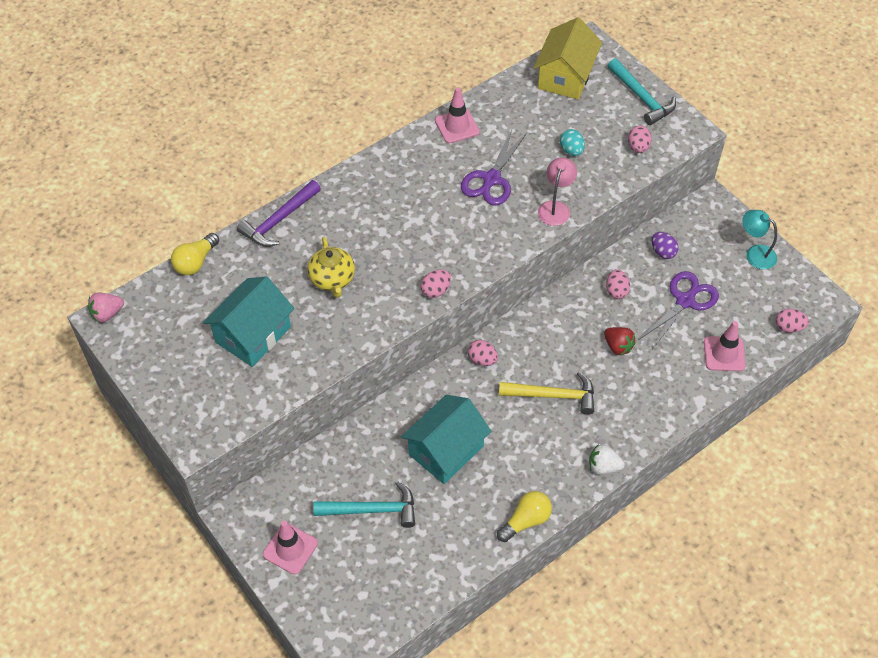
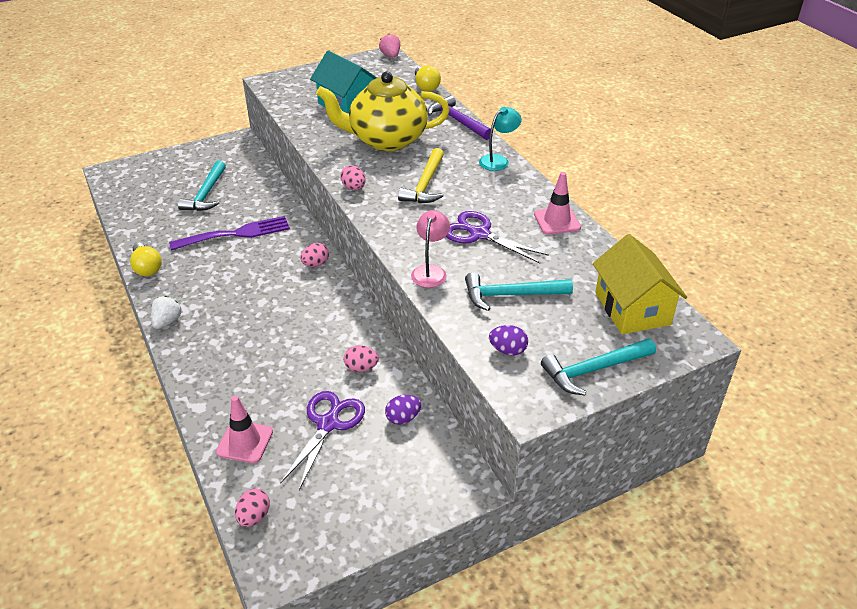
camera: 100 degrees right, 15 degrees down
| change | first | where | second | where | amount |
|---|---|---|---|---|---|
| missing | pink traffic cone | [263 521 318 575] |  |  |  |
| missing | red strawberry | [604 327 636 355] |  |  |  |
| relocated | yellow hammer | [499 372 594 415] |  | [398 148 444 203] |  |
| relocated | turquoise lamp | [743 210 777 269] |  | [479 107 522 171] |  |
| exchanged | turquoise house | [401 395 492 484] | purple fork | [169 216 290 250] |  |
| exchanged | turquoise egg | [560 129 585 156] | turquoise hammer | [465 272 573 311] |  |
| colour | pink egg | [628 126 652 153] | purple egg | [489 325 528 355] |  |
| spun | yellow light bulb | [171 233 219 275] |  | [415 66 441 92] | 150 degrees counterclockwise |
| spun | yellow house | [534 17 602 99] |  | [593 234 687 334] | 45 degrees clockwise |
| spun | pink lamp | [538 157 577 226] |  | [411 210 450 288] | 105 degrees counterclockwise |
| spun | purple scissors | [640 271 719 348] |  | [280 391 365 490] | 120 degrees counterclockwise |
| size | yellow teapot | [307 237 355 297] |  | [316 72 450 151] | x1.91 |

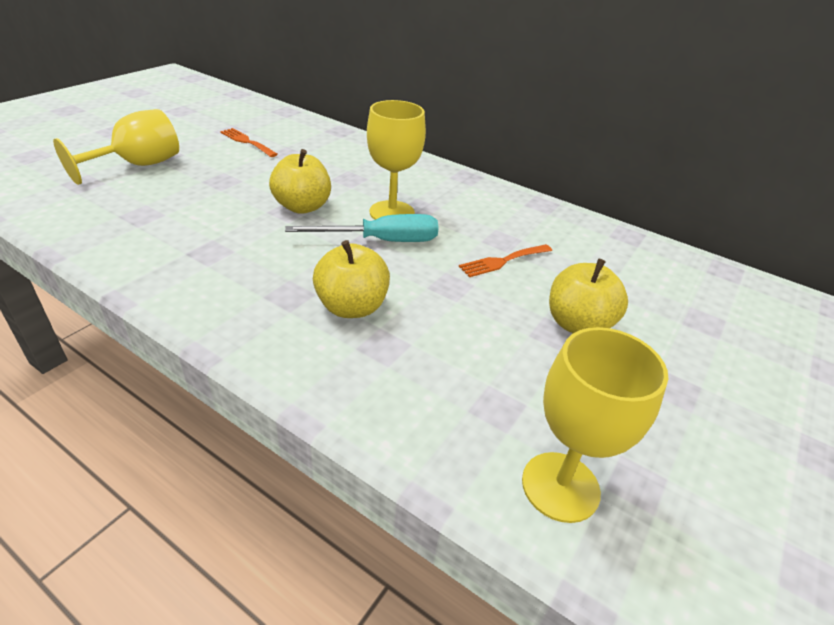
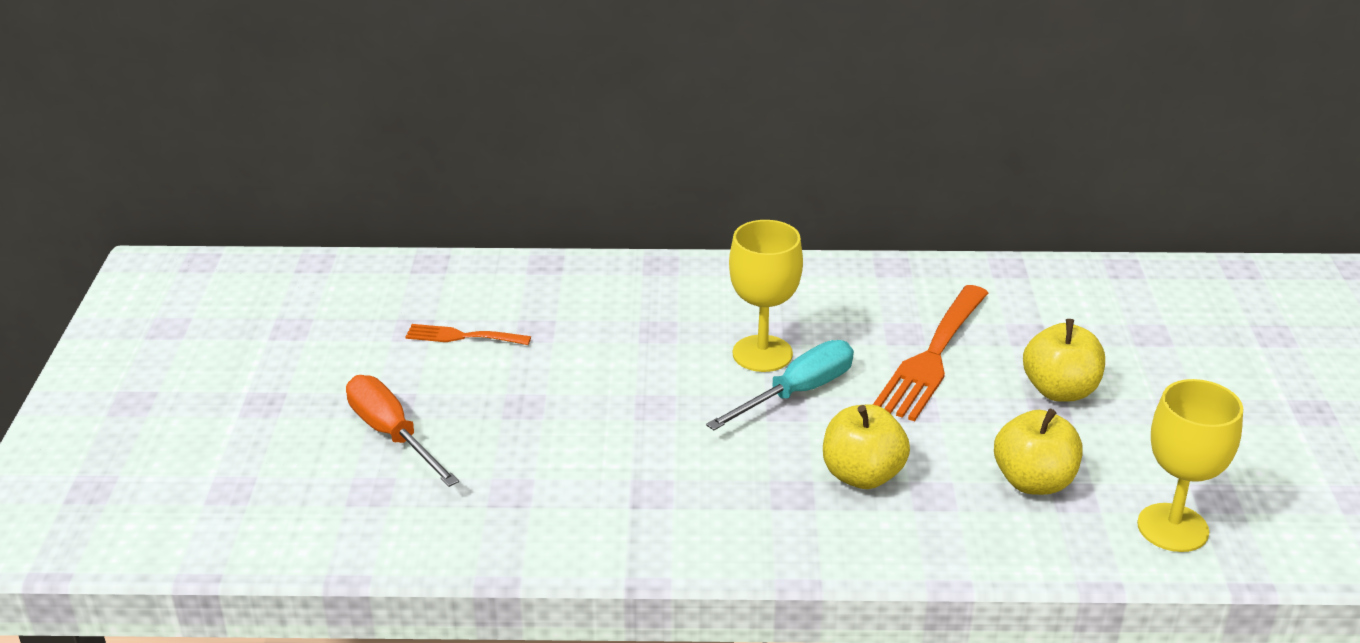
camera: 30 degrees left, 5 degrees down
| change | first | where | second | where | amount |
|---|---|---|---|---|---|
| relocated | yellow apple | [269 149 331 214] |  | [994 408 1083 495] |  |
| exchanged | yellow goblet | [53 109 179 185] | orange screwdriver | [346 375 459 487] |  |
| size | orange fork | [459 244 552 277] |  | [873 285 988 421] | x1.86 |

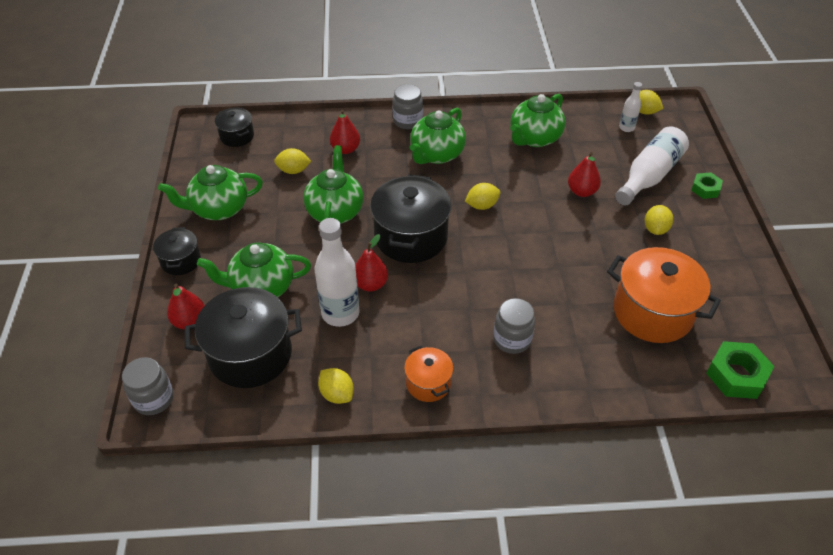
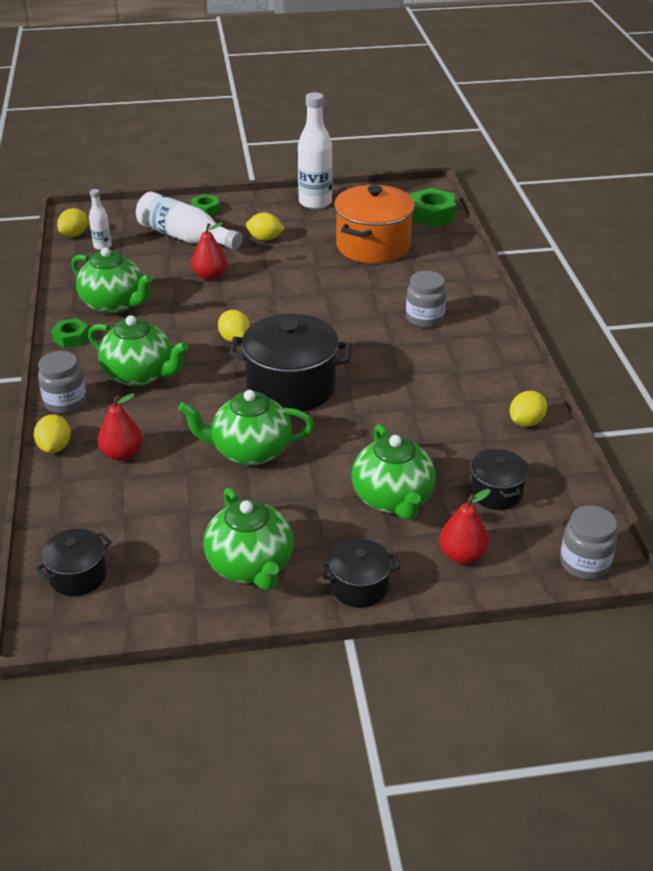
camera: 95 degrees left, 10 degrees down
| change | first | where | second | where | amount |
|---|---|---|---|---|---|
| missing | red pear | [355 234 388 291] |  |  |  |
| missing | orange pot | [404 345 453 402] |  |  |  |
| appeared |  |  | green nut | [51 318 89 348] |  |
| relocated | yellow lemon | [274 148 311 174] |  | [34 414 71 453] |  |
| relocated | white bottle | [315 218 360 327] |  | [298 92 333 209] |  |
| size | black pot | [185 287 302 388] |  | [470 448 528 510] | x0.53 |

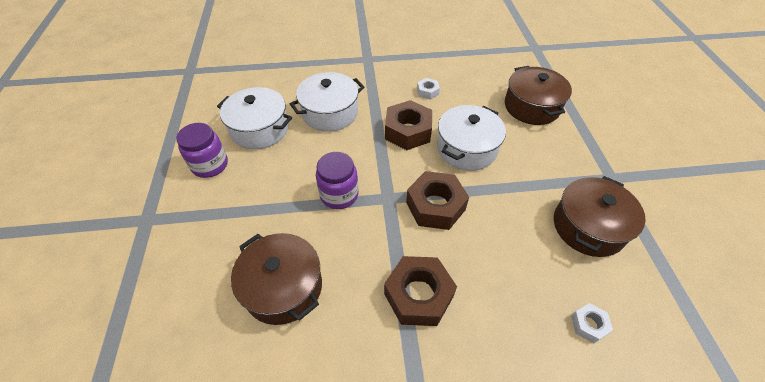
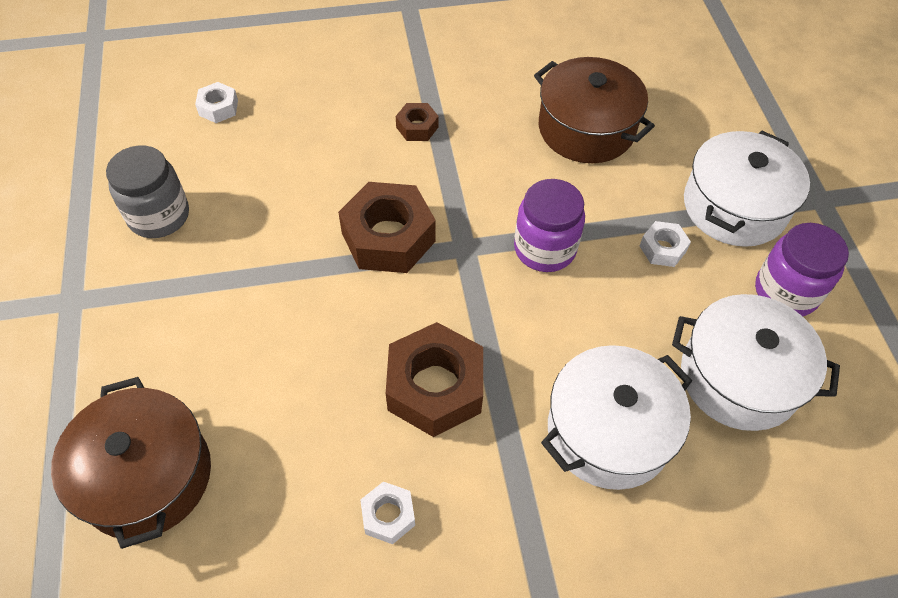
camera: 175 degrees right, 5 degrees up
| change | first | where | second | where | amount |
|---|---|---|---|---|---|
| appeared |  |  | white nut | [640 221 691 267] |  |
| relocated | white pot | [437 105 506 171] |  | [684 131 810 247] |  |
| exchanged | brown pot | [554 176 646 257] | grey jar | [106 146 189 238] |  |
| size | brown nut | [384 256 457 326] |  | [396 103 439 141] | x0.49 |

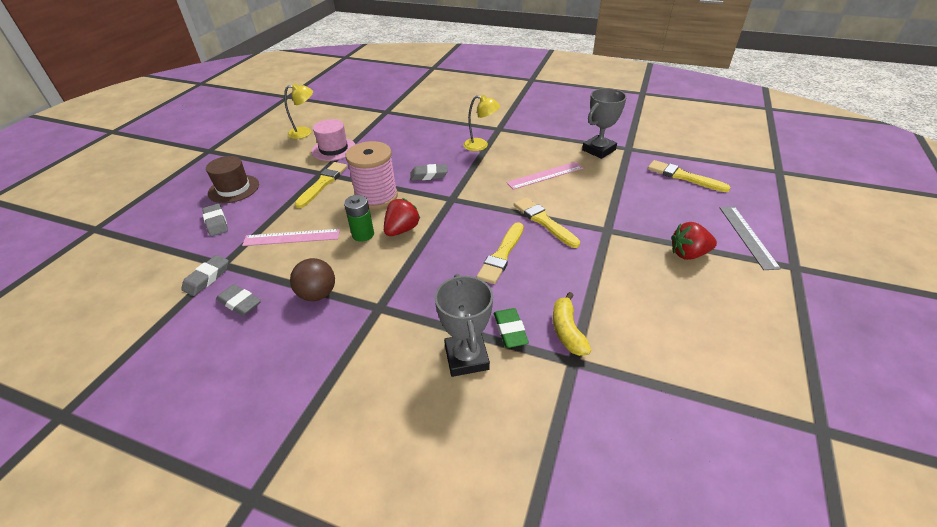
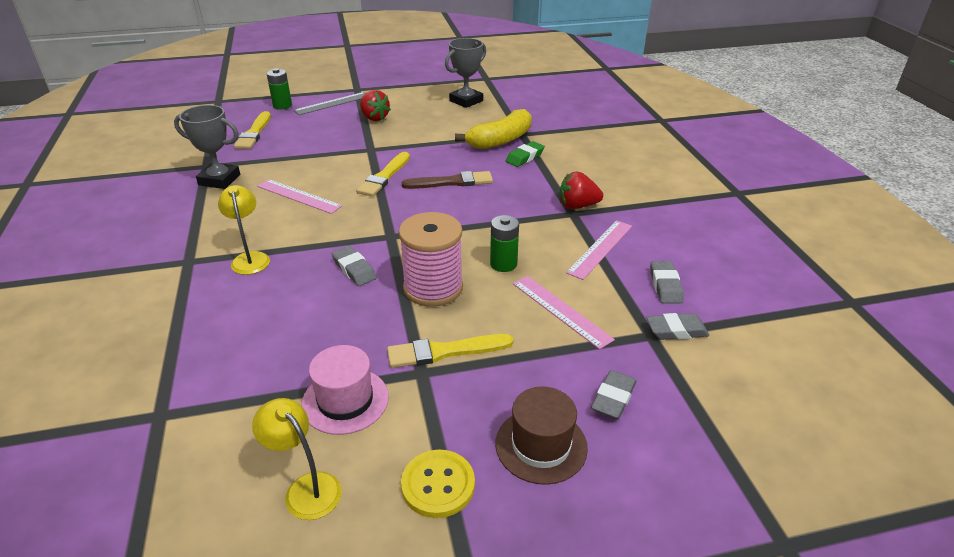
camera: 125 degrees left, 5 degrees down
| change | first | where | second | where | amount |
|---|---|---|---|---|---|
| appeared |  |  | green battery | [267 68 292 109] |  |
| appeared |  |  | yellow button | [401 450 475 518] |  |
| relocated | red strawberry | [384 198 420 236] |  | [560 172 603 209] |  |
| relocated | grey trophy | [435 274 493 377] |  | [445 38 486 108] |  |
| exchanged | brown ball | [290 258 335 301] | pink ruler | [566 220 632 280] |  |
| colour | yellow brush | [476 222 524 284] | brown brush | [402 171 493 189] |  |
| size | yellow banana | [553 292 591 356] |  | [455 109 532 149] | x1.58 |

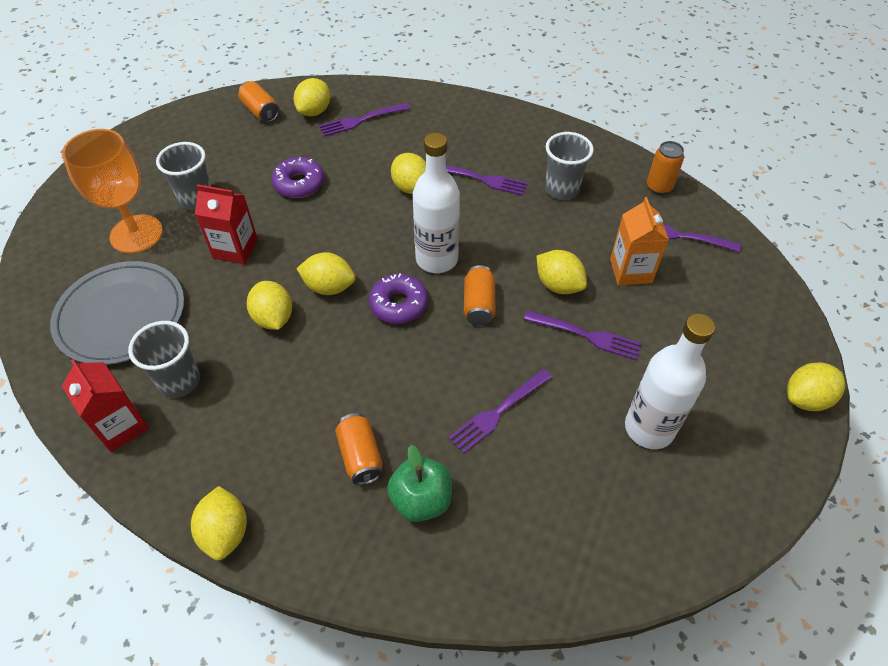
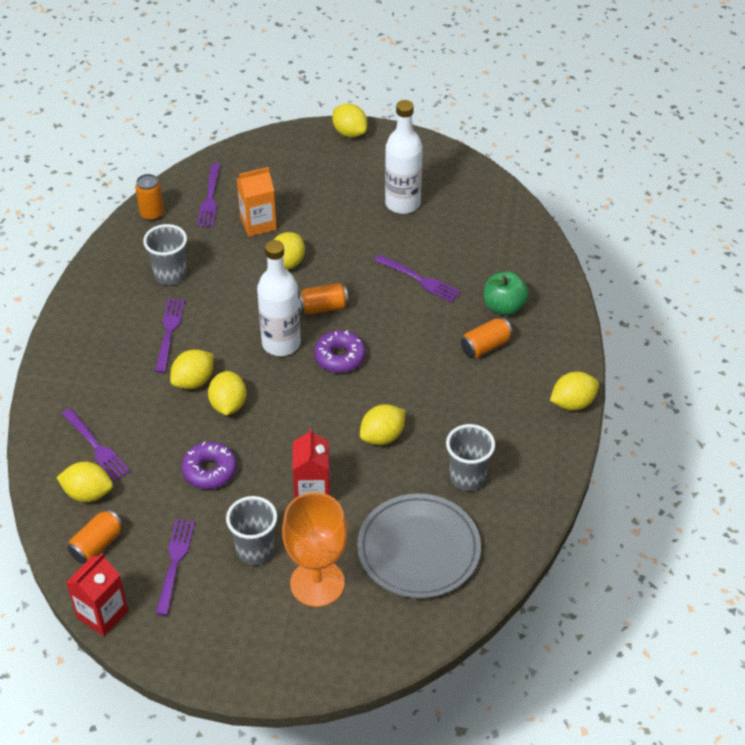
camera: 105 degrees left, 5 degrees down
| change | first | where | second | where | amount |
|---|---|---|---|---|---|
| relocated | red carton | [62 359 149 452] |  | [66 553 128 636] |  |
| relocated | yellow lemon | [296 252 355 295] |  | [208 371 247 415] |  |
| relocated | purple fork | [524 310 641 360] |  | [156 520 195 616] |  |

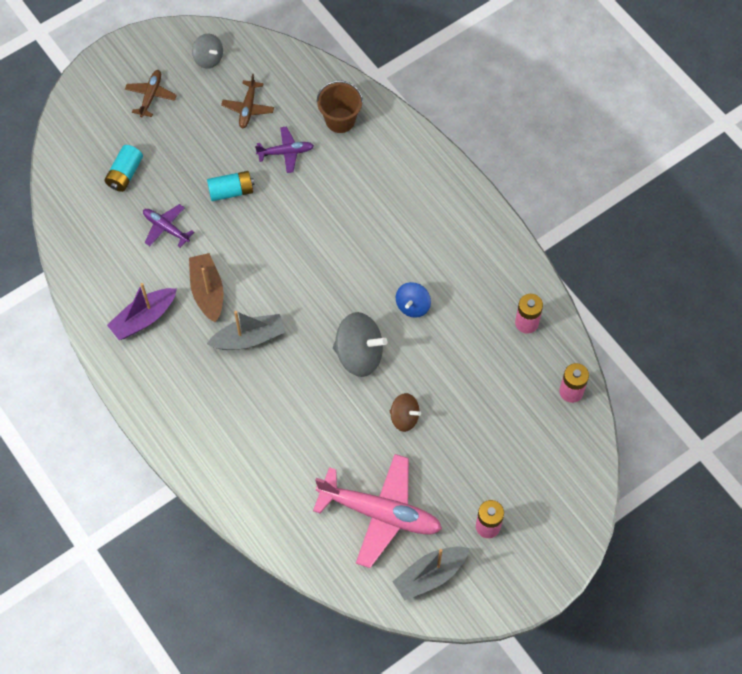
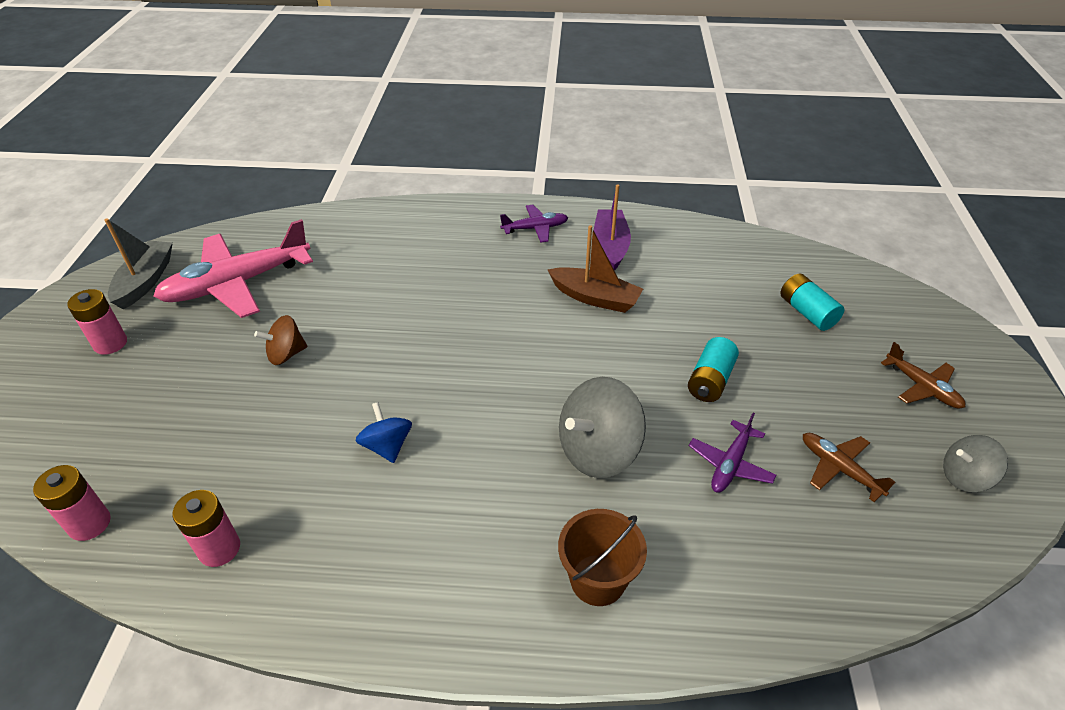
camera: 130 degrees right, 20 degrees down
| change | first | where | second | where | amount |
|---|---|---|---|---|---|
| missing | grey boat | [207 311 285 350] |  |  |  |
| relocated | purple plane | [143 204 194 248] |  | [500 205 568 243] |  |
| relocated | brown bucket | [317 80 363 133] |  | [558 509 647 606] |  |
| relocated | grey spinning top | [333 312 388 377] |  | [559 377 646 478] |  |

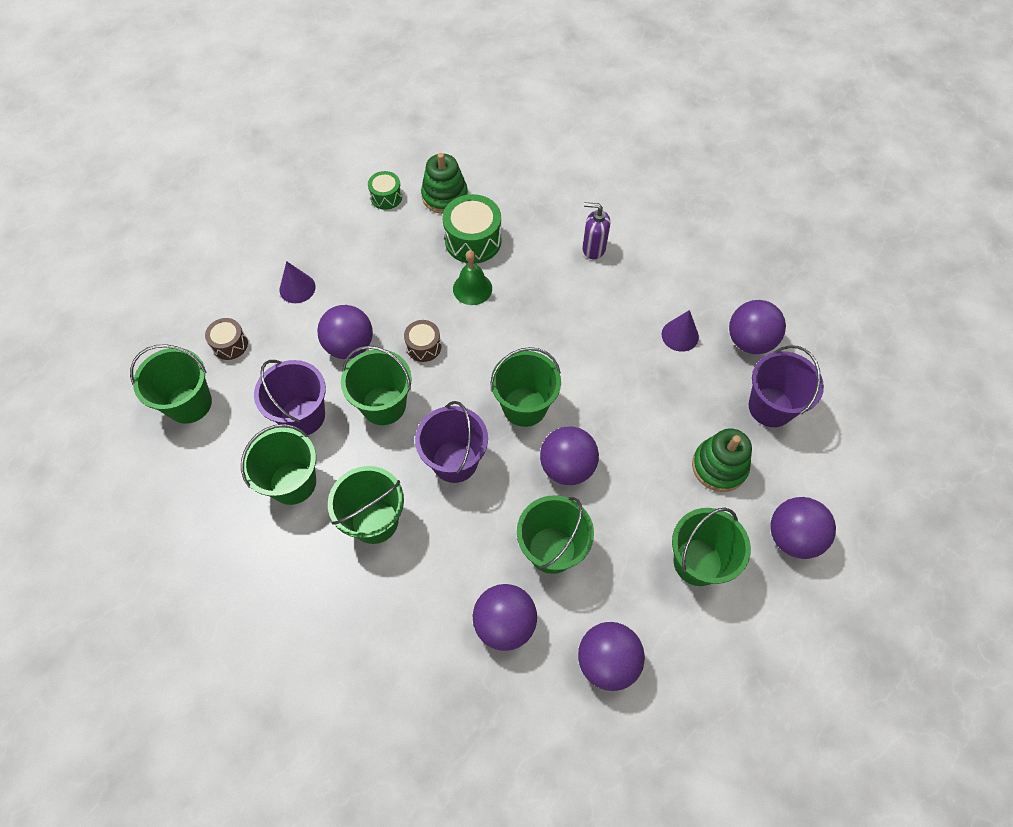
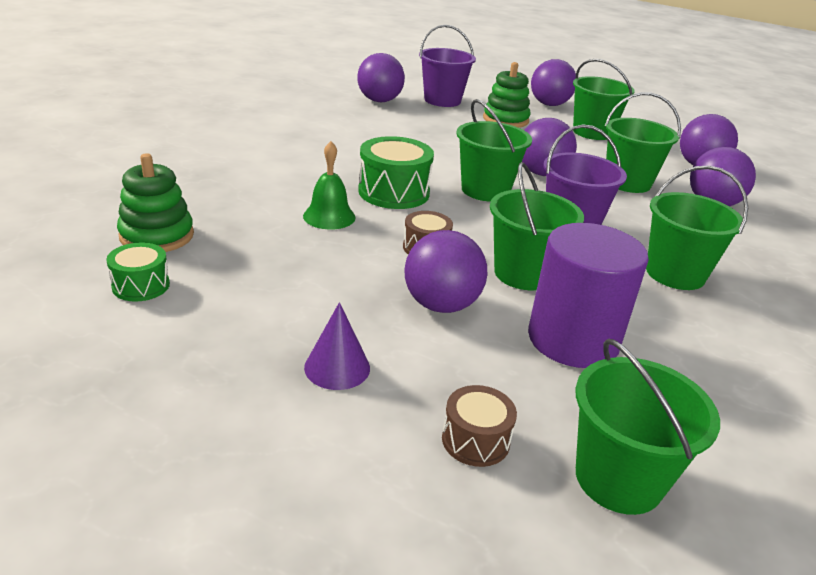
camera: 100 degrees left, 30 degrees down
| change | first | where | second | where | amount |
|---|---|---|---|---|---|
| missing | green bucket | [241 424 316 505] |  |  |  |
| missing | purple soap dispenser | [582 202 610 259] |  |  |  |
| missing | purple cone | [662 310 699 352] |  |  |  |
| relocated | green drum | [443 194 502 264] |  | [358 136 434 209] |  |
| exchanged | purple bucket | [254 360 326 435] | purple cylinder | [528 223 649 368] |  |

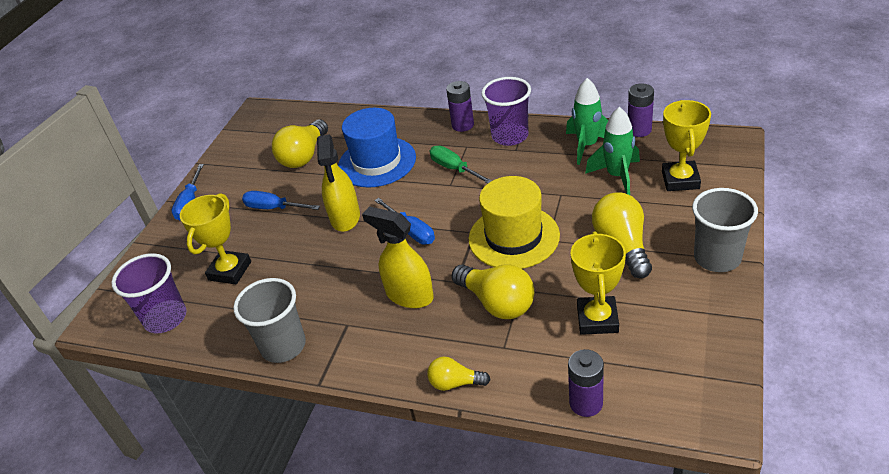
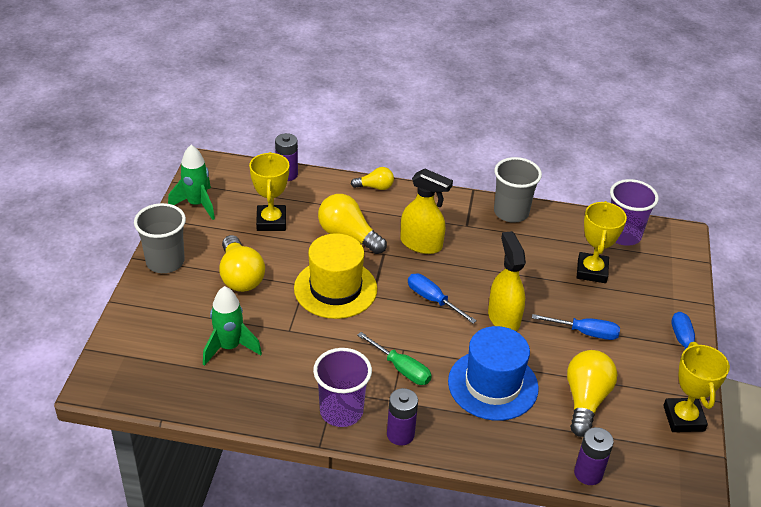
camera: 165 degrees right, 0 degrees up
| change | first | where | second | where | amount |
|---|---|---|---|---|---|
| relocated | green rocket | [566 78 608 165] |  | [168 145 215 220] |  |
| relocated | purple battery | [628 83 654 137] |  | [574 427 614 485] |  |
| relocated | yellow trophy | [662 100 711 191] |  | [663 342 730 432] |  |

